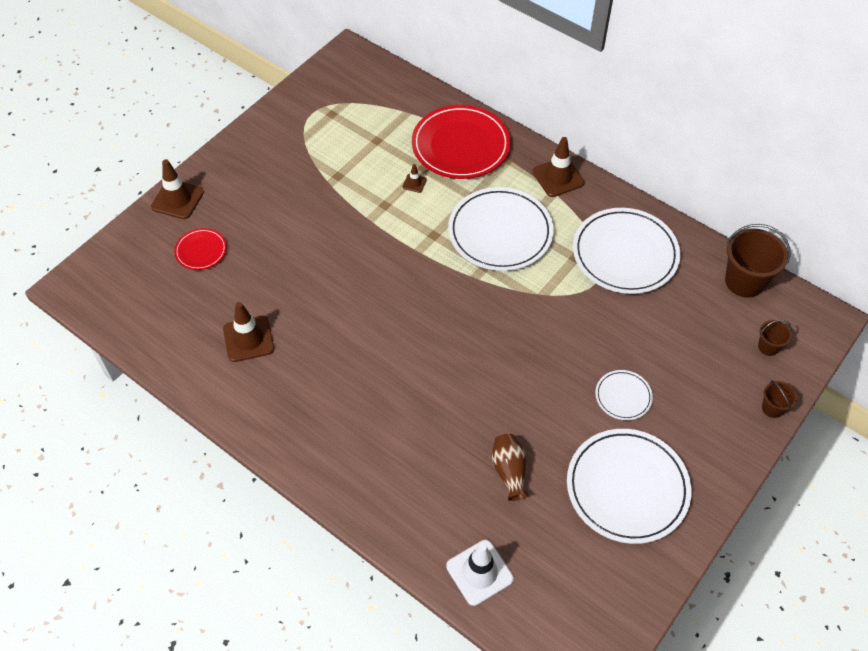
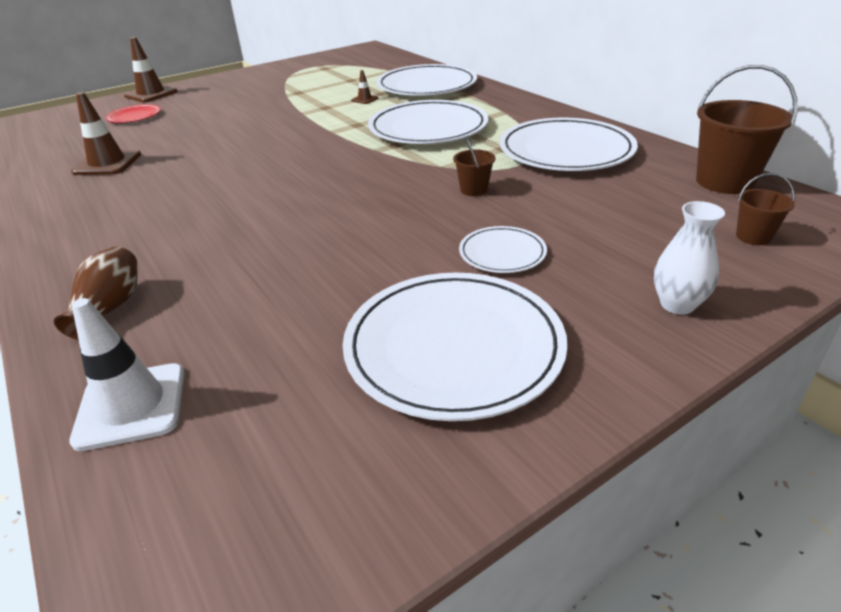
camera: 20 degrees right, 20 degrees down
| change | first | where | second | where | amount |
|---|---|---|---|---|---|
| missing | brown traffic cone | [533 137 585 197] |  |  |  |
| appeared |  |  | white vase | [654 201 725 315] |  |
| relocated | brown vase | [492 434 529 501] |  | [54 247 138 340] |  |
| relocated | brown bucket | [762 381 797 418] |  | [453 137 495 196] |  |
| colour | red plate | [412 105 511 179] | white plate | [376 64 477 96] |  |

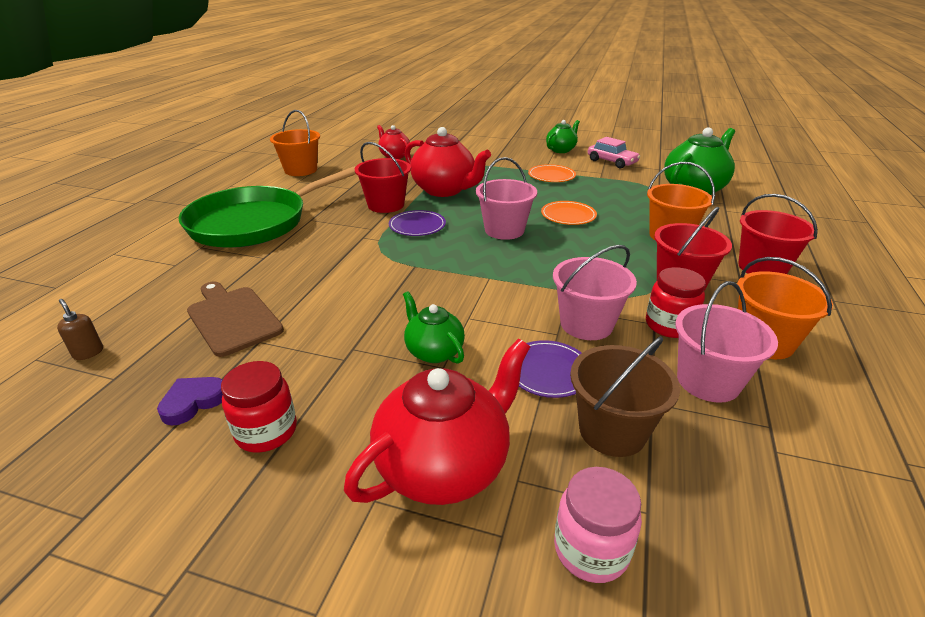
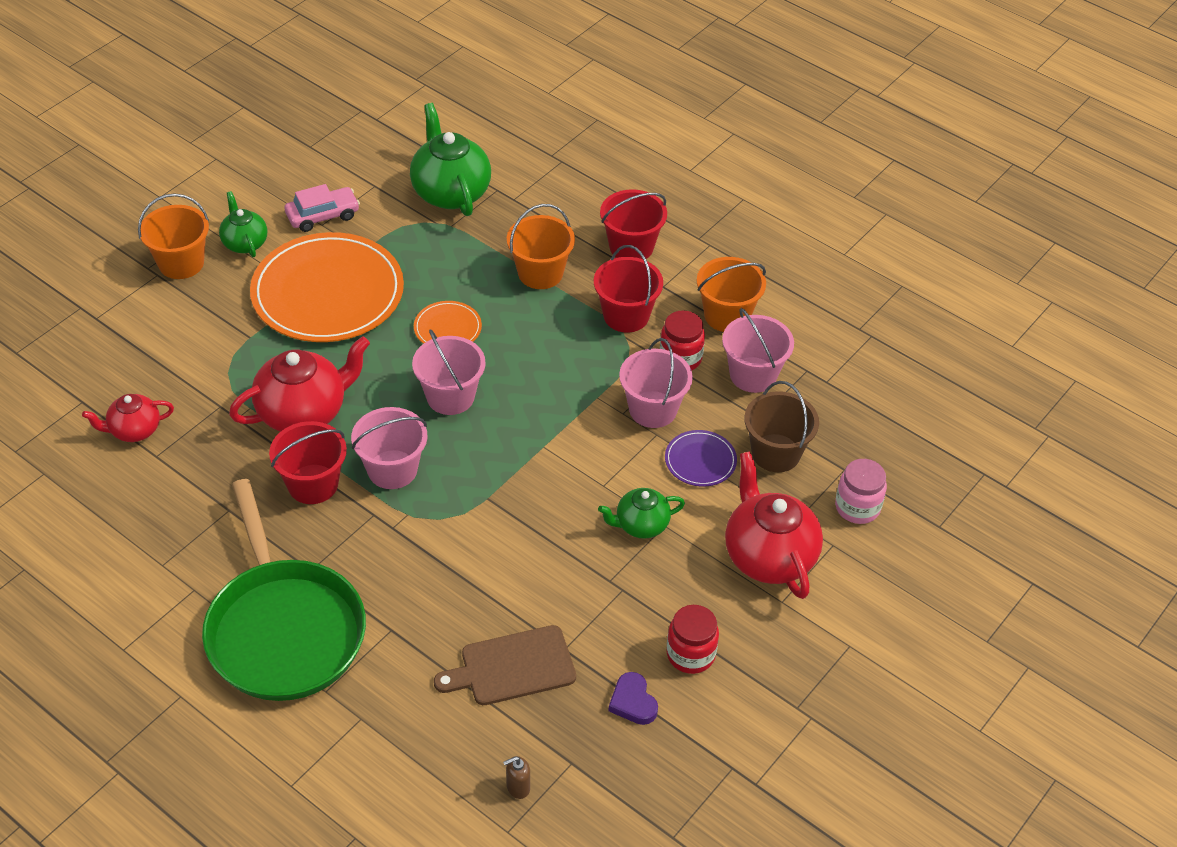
camera: 70 degrees left, 15 degrees up
| change | first | where | second | where | amount |
|---|---|---|---|---|---|
| relocated | orange bucket | [270 110 320 176] |  | [138 193 209 279] |  |
| exchanged | purple plate | [389 210 446 236] | pink bucket | [351 407 428 489] |  |
| size | orange plate | [528 164 576 182] |  | [250 232 404 342] | x2.27 |

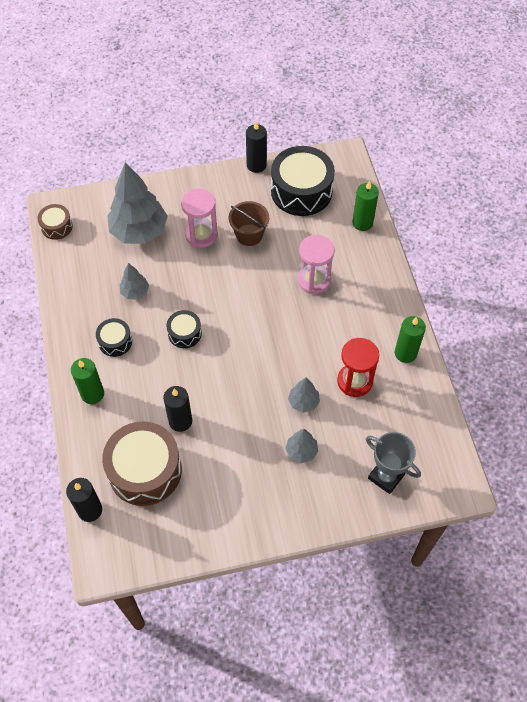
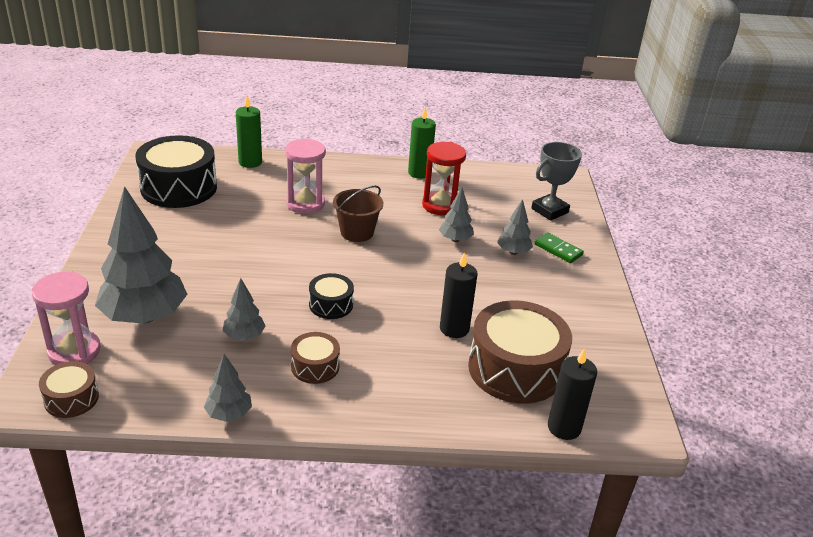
camera: 80 degrees left, 25 degrees down
| change | first | where | second | where | amount |
|---|---|---|---|---|---|
| missing | green candle | [71 358 104 404] |  |  |  |
| missing | black candle | [246 121 267 173] |  |  |  |
| appeared |  |  | grey tree | [204 354 252 422] |  |
| appeared |  |  | green domino | [534 232 584 263] |  |
| relocated | pink hourglass | [181 189 218 248] |  | [32 272 101 365] |  |
| relocated | brown bucket | [229 201 269 246] |  | [333 185 383 242] |  |
| colour | black drum | [96 318 132 357] | brown drum | [291 332 340 384] |  |

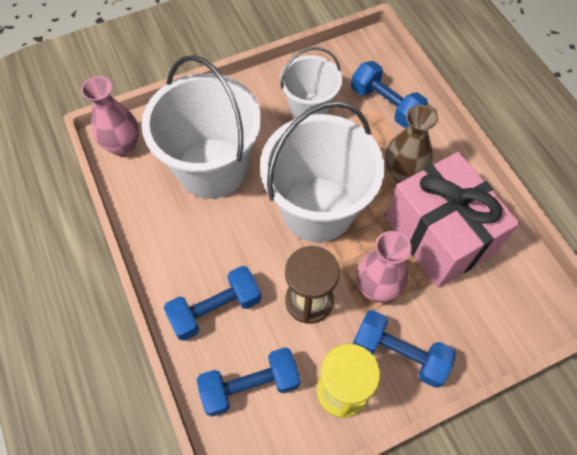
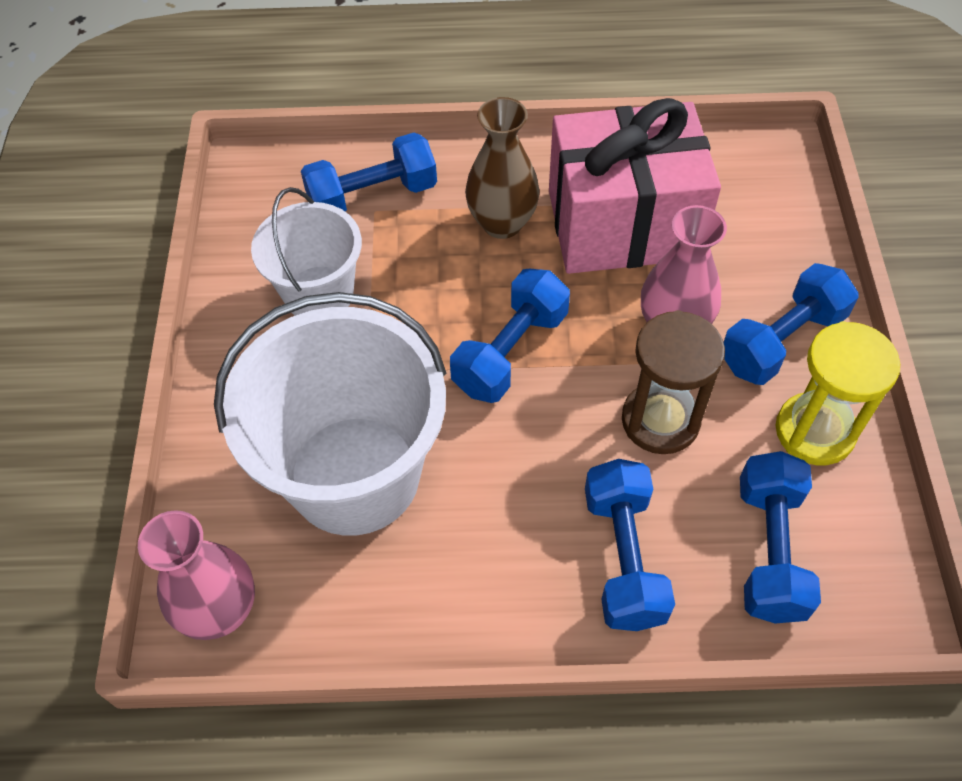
camera: 65 degrees left, 5 degrees down
| change | first | where | second | where | amount |
|---|---|---|---|---|---|
| exchanged | white bucket | [260 101 385 242] | blue dumbbell | [450 269 570 403] |  |

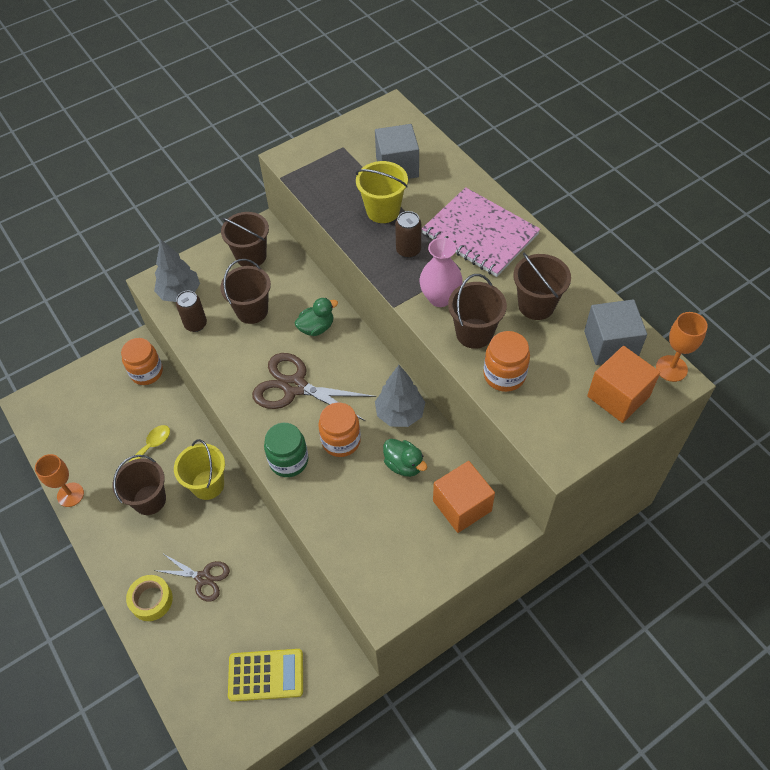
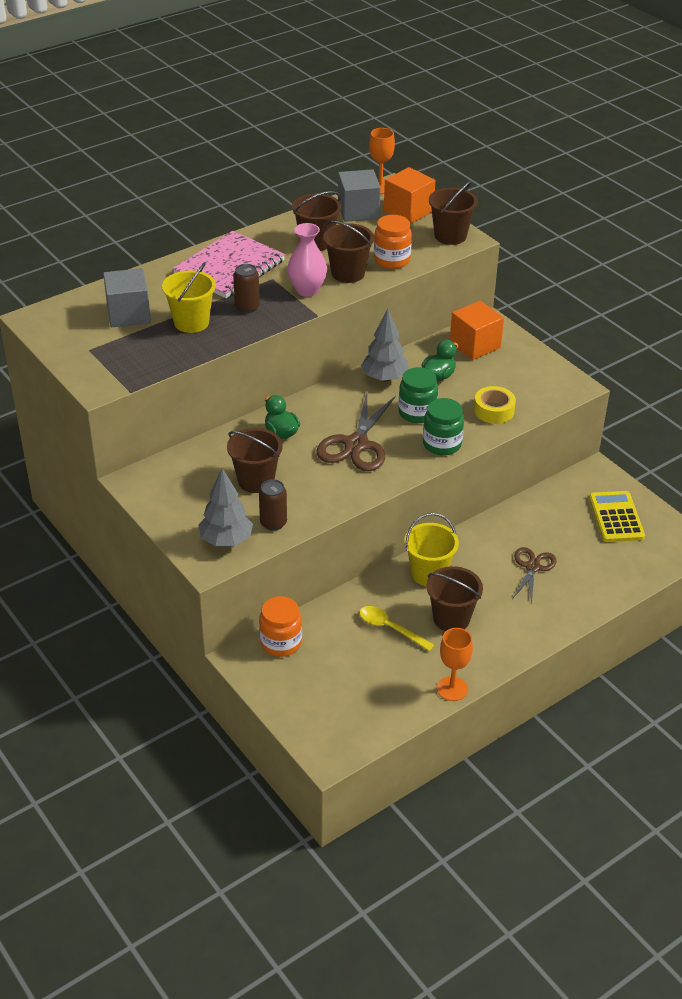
camera: 95 degrees left, 15 degrees down
| change | first | where | second | where | amount |
|---|---|---|---|---|---|
| relocated | yellow tape | [126 575 173 621] |  | [474 386 516 424] |  |
| relocated | brown bucket | [221 212 269 267] |  | [429 181 478 245] |  |
| colour | orange jar | [318 403 361 457] | green jar | [398 367 438 423] |  |

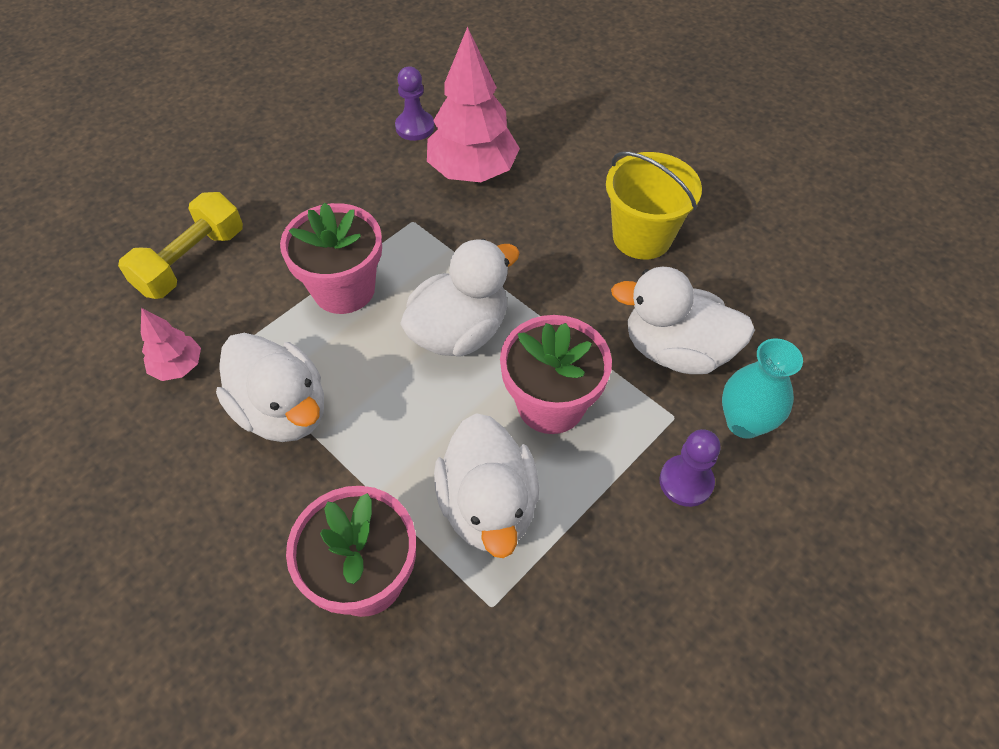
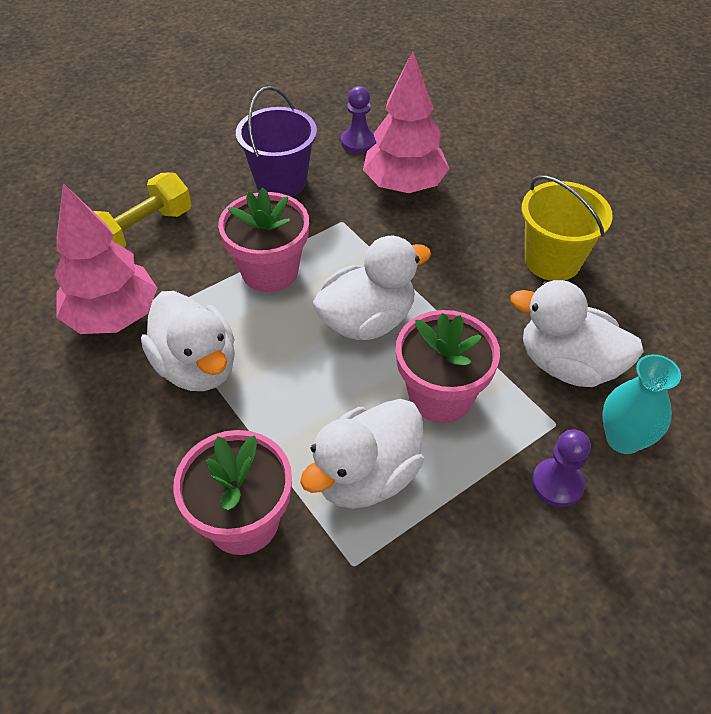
camera: 10 degrees right, 5 degrees down
| change | first | where | second | where | amount |
|---|---|---|---|---|---|
| appeared |  |  | purple bucket | [236 86 317 197] |  |
| spun | white duck | [434 413 539 558] |  | [300 399 424 509] | 45 degrees clockwise |
| size | pink tree | [141 308 201 381] |  | [54 183 157 334] | x1.97 |

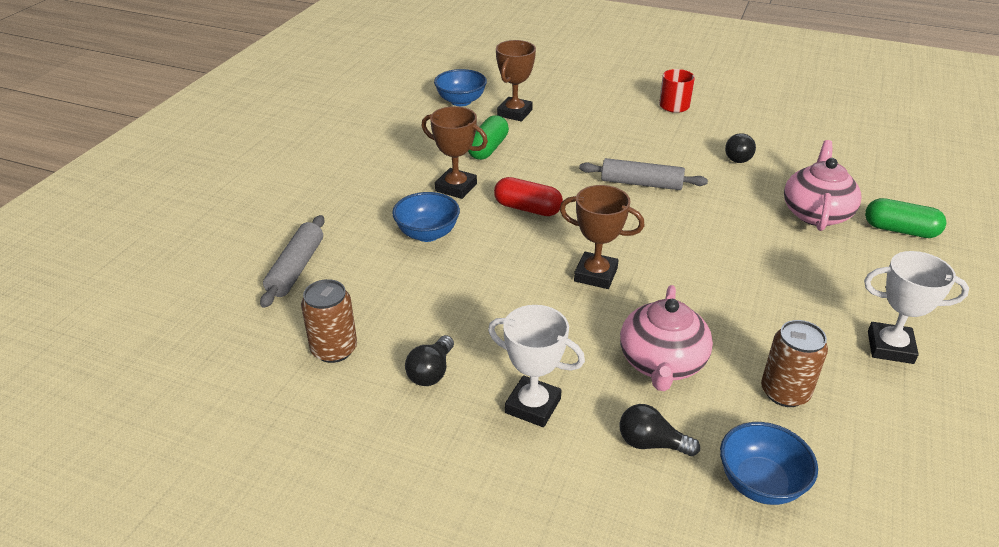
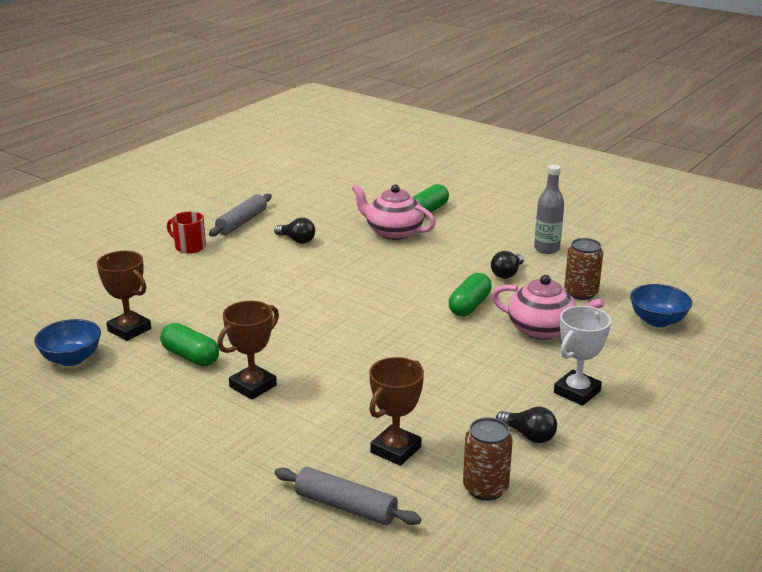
camera: 75 degrees left, 10 degrees down
| change | first | where | second | where | amount |
|---|---|---|---|---|---|
| missing | blue bowl | [392 192 460 242] |  |  |  |
| missing | red capsule | [494 177 563 216] |  |  |  |
| appeared |  |  | green capsule | [449 273 492 316] |  |
| relocated | brown trophy | [560 185 645 289] |  | [369 357 424 466] |  |
| relocated | grey rolling pin | [579 158 708 190] |  | [209 194 272 237] |  |
| relocated | black light bulb | [620 404 700 456] |  | [491 251 524 279] |  |
| exchanged | white trophy | [864 251 969 364] | grey bottle | [534 165 564 254] |  |

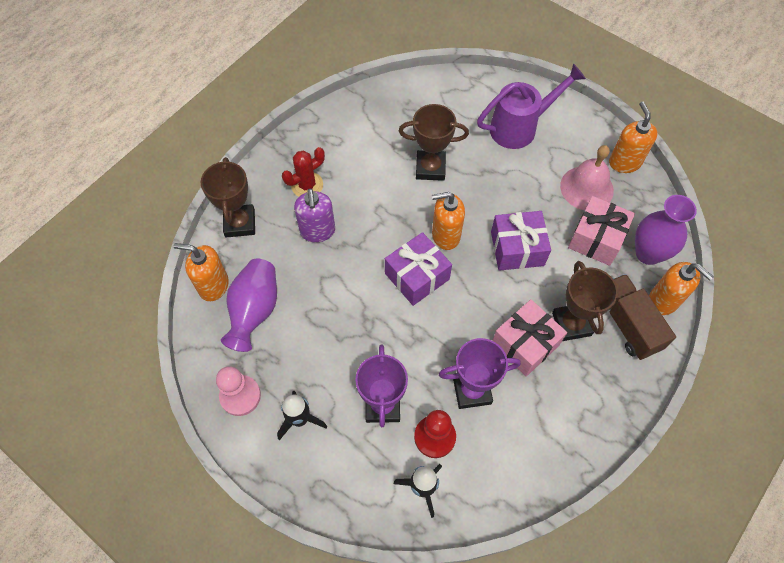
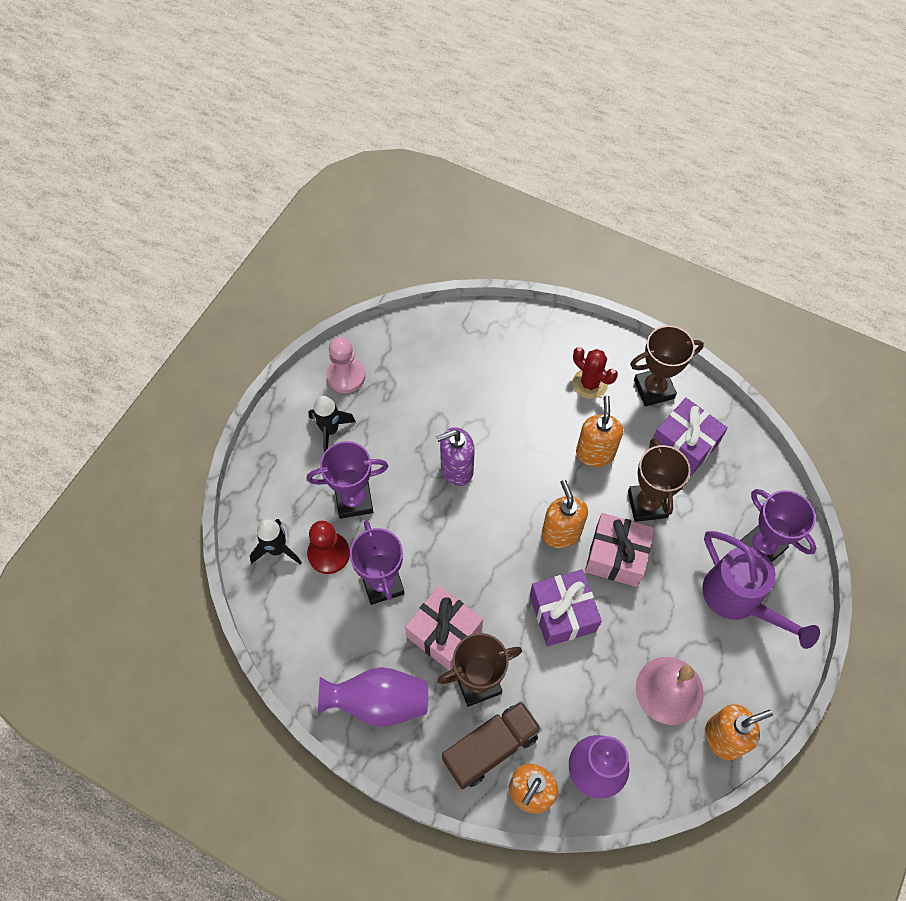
camera: 80 degrees right, 0 degrees up
| change | first | where | second | where | amount |
|---|---|---|---|---|---|
| appeared |  |  | purple trophy | [740 489 816 562] |  |
| relocated | orange soap dispenser | [174 243 229 301] |  | [576 396 623 467] |  |
| relocated | brown trophy | [201 157 255 237] |  | [630 325 704 406] |  |
| relocated | purple vase | [221 259 277 352] |  | [318 667 428 727] |  |
| relocated | purple soap dispenser | [294 189 335 243] |  | [436 427 475 486] |  |
| relocated | purple gift | [385 232 452 306] |  | [653 398 728 476] |  |
| relocated | pink gift | [568 196 635 266] |  | [585 513 655 587] |  |

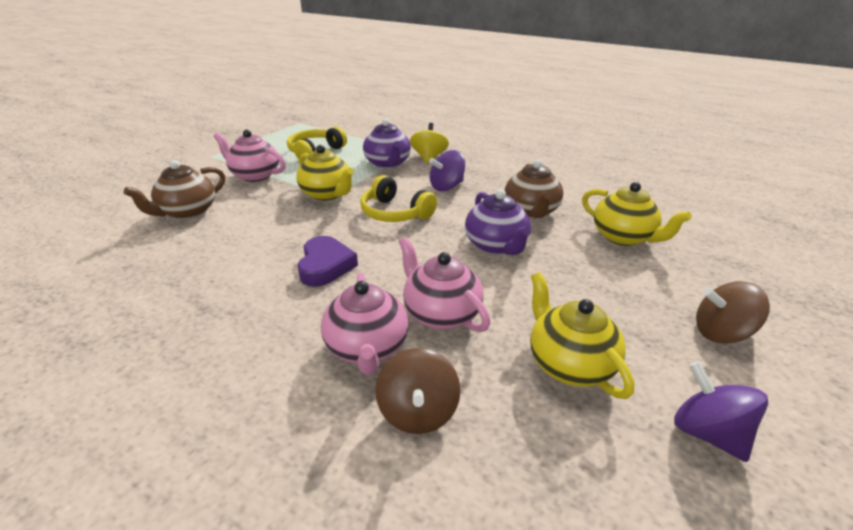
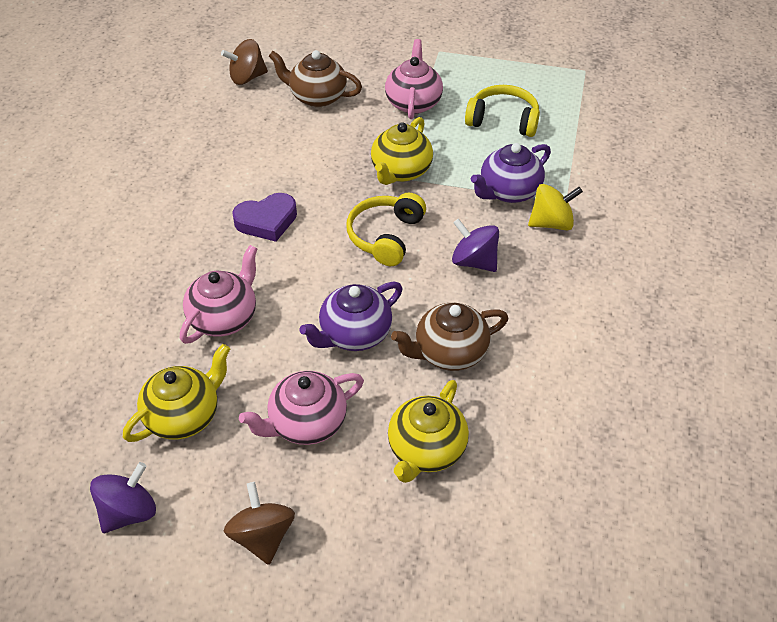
camera: 70 degrees right, 15 degrees up
| change | first | where | second | where | amount |
|---|---|---|---|---|---|
| relocated | pink teapot | [321 273 409 375] |  | [239 371 364 445] |  |
| relocated | brown spinning top | [375 348 460 434] |  | [221 39 268 85] |  |

